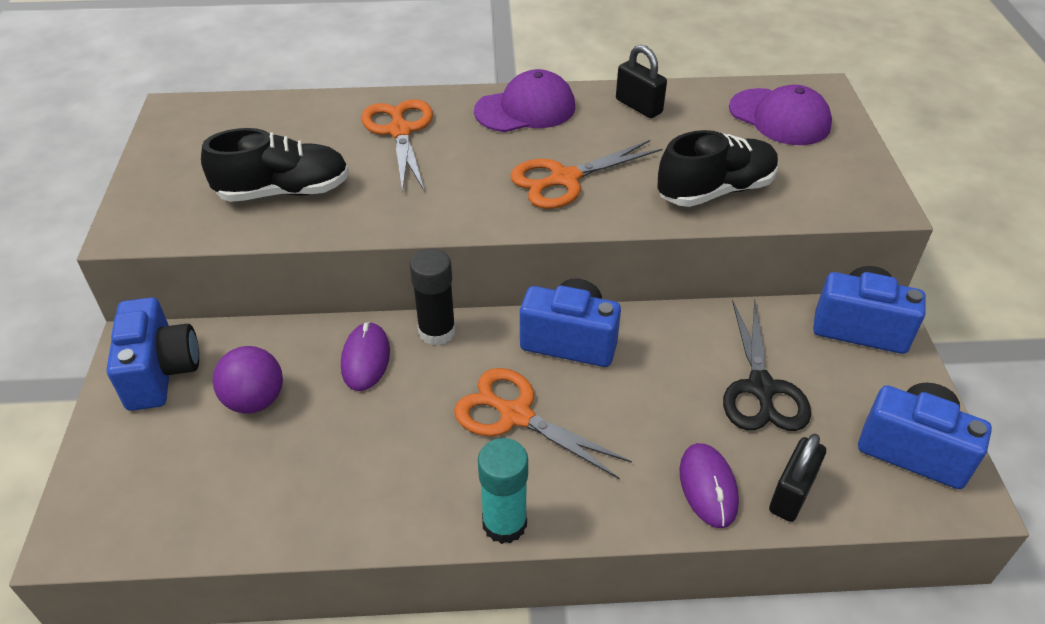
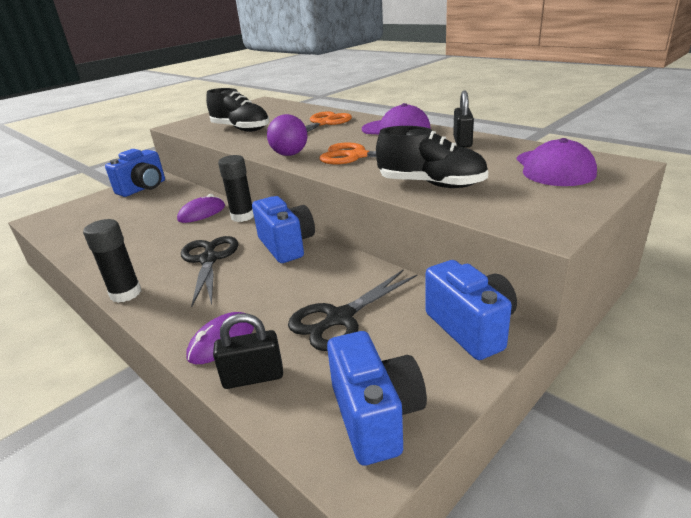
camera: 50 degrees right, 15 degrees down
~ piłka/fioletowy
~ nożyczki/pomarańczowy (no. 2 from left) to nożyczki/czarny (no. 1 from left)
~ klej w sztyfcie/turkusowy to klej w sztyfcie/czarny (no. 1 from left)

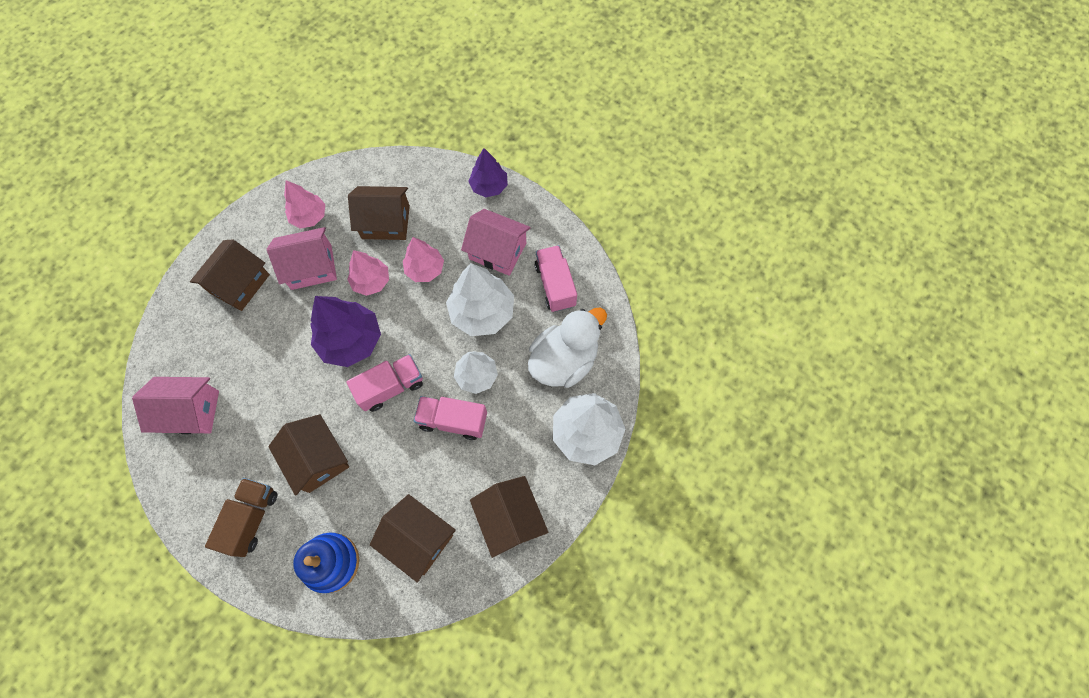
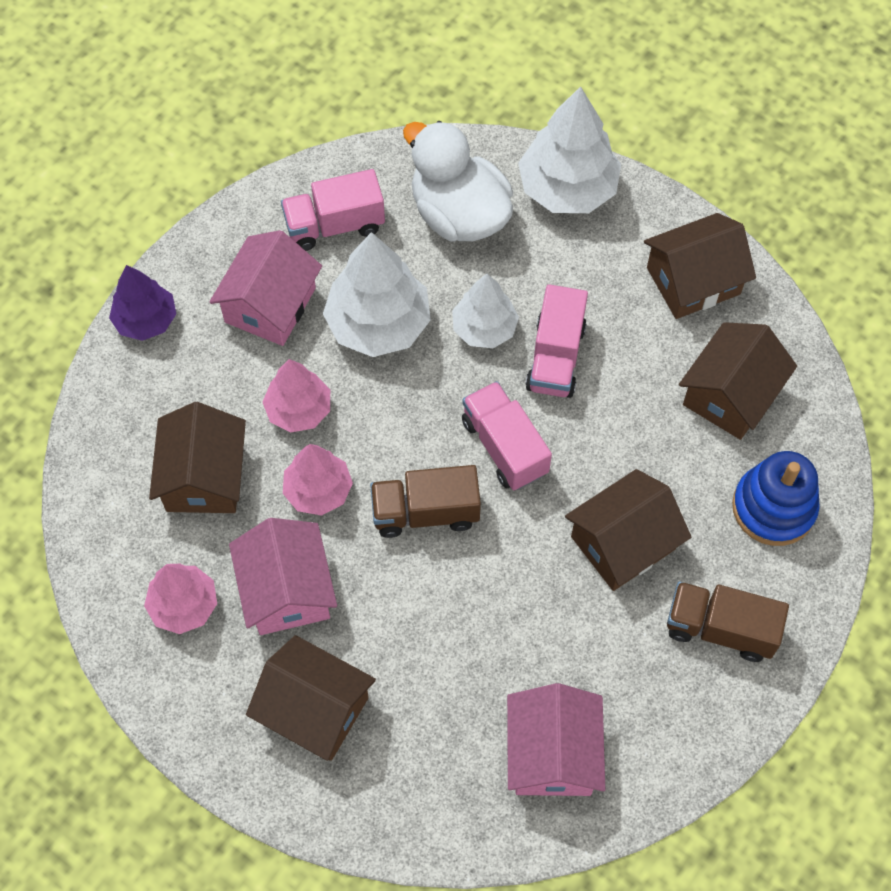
camera: 90 degrees left, 5 degrees down
~ drzewko/fioletowy (no. 1 from left) to ciężarówka/brązowy (no. 1 from left)

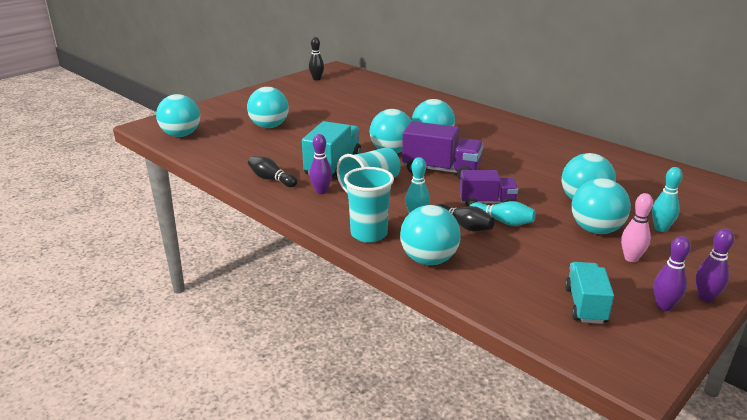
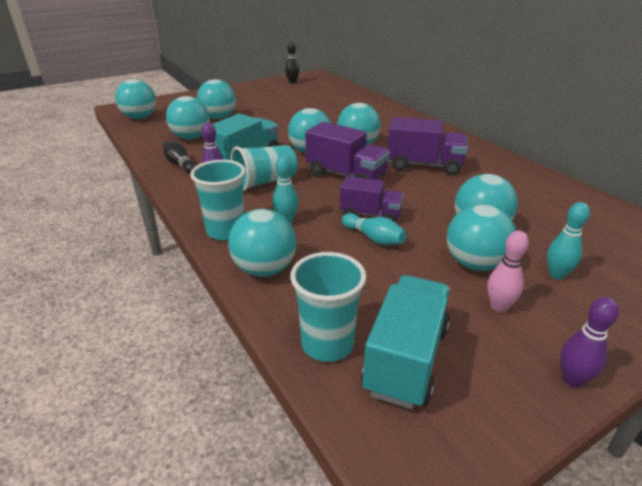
camera: 15 degrees right, 5 degrees up
- kręgiel/czarny (no. 3 from left)
- kręgiel/fioletowy (no. 2 from left)
~ ciężarówka/turkusowy (no. 2 from left) x1.51
+ piłka/turkusowy (no. 2 from left)
+ ciężarówka/fioletowy (no. 3 from left)
+ szklanka/turkusowy (no. 3 from left)

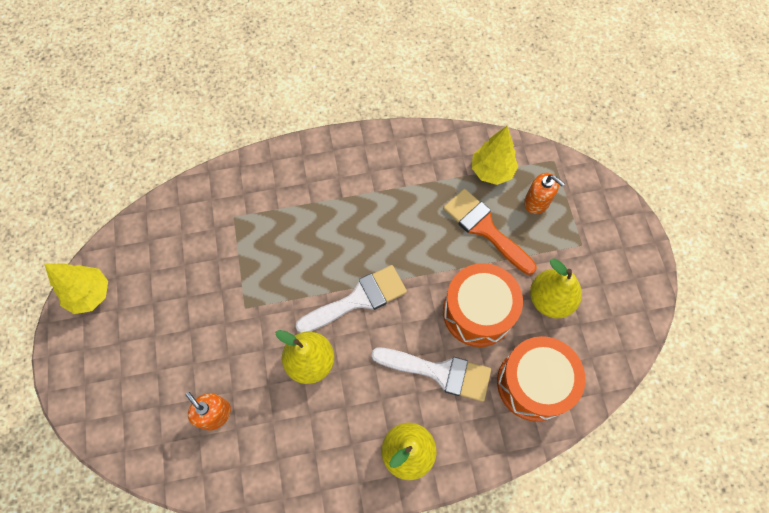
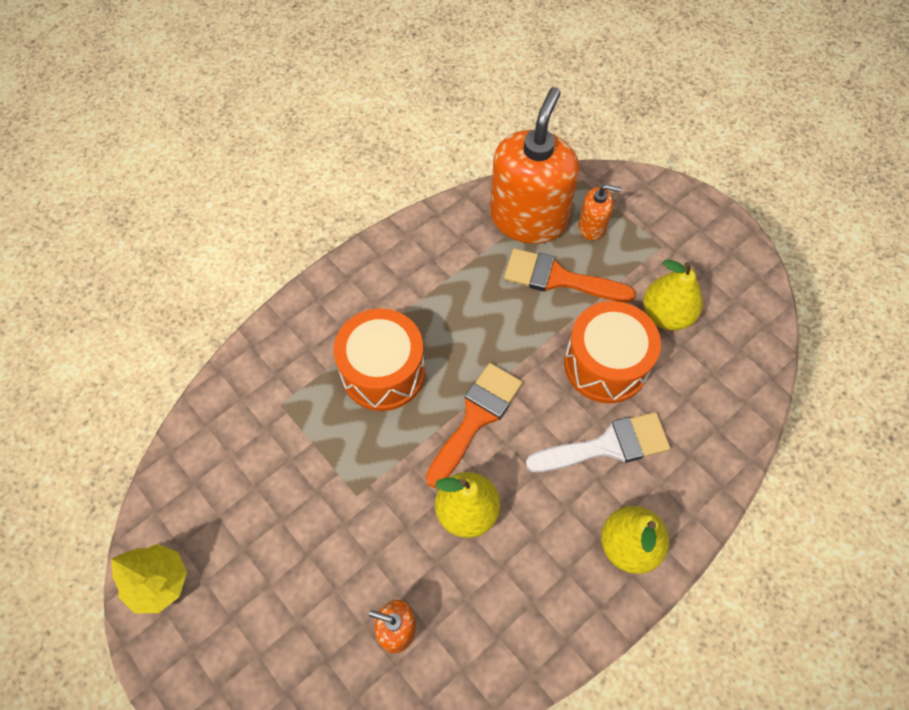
camera: 30 degrees left, 5 degrees down
~ drzewko/żółty (no. 2 from left) to dozownik mydła/pomarańczowy (no. 2 from left)
~ pędzel/biały (no. 1 from left) to pędzel/pomarańczowy (no. 1 from left)
~ bęben/pomarańczowy (no. 2 from left in the first image) to bęben/pomarańczowy (no. 1 from left)

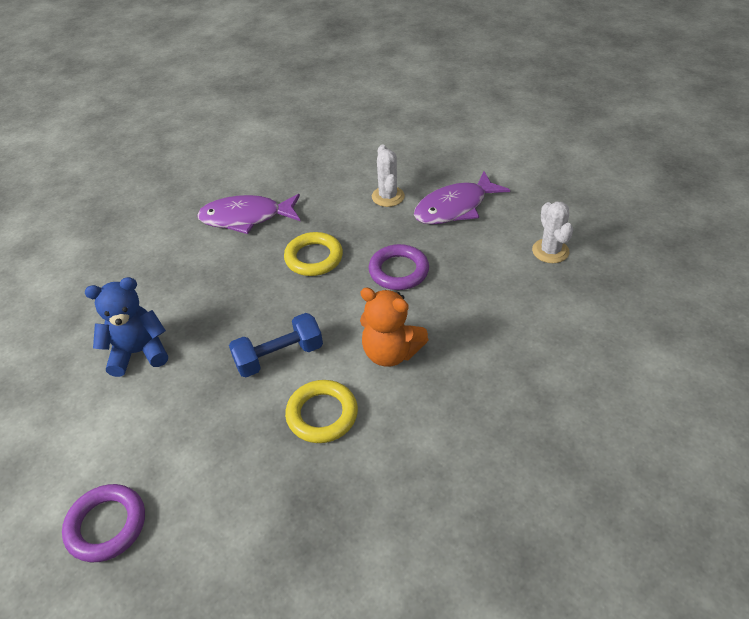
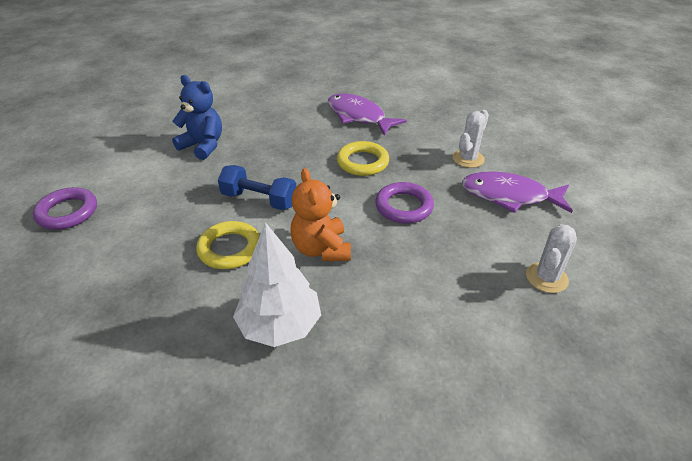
camera: 45 degrees right, 5 degrees down
+ drzewko/biały

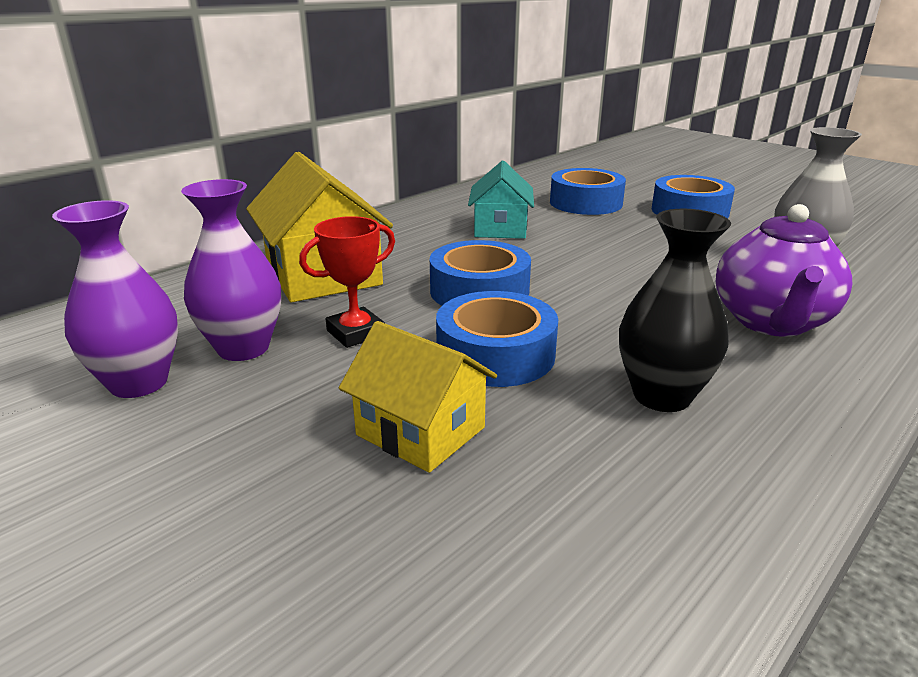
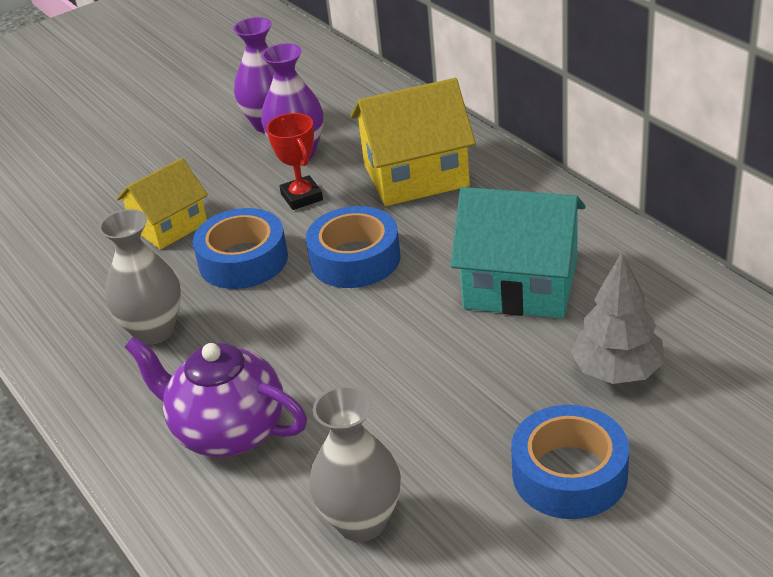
camera: 105 degrees right, 10 degrees up
~ domek/turkusowy x1.55
~ taśma klejąca/niebieski (no. 3 from left) to drzewko/szary
~ wazon/czarny to wazon/szary (no. 1 from left)

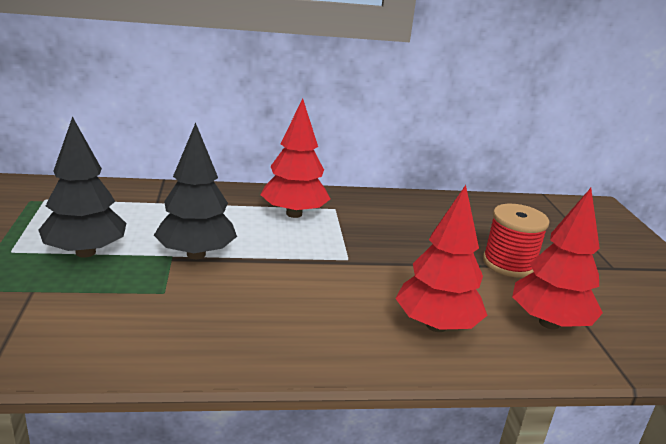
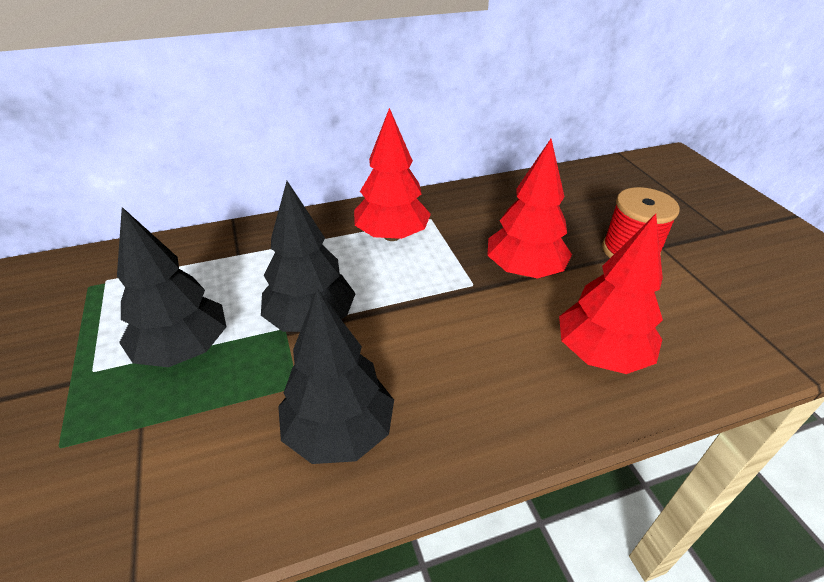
camera: 10 degrees left, 15 degrees up
~ drzewko/czerwony (no. 3 from left in the first image) to drzewko/czerwony (no. 2 from left)
+ drzewko/czarny (no. 3 from left)

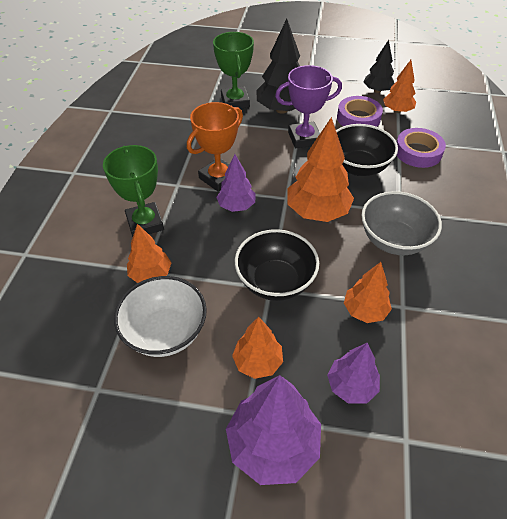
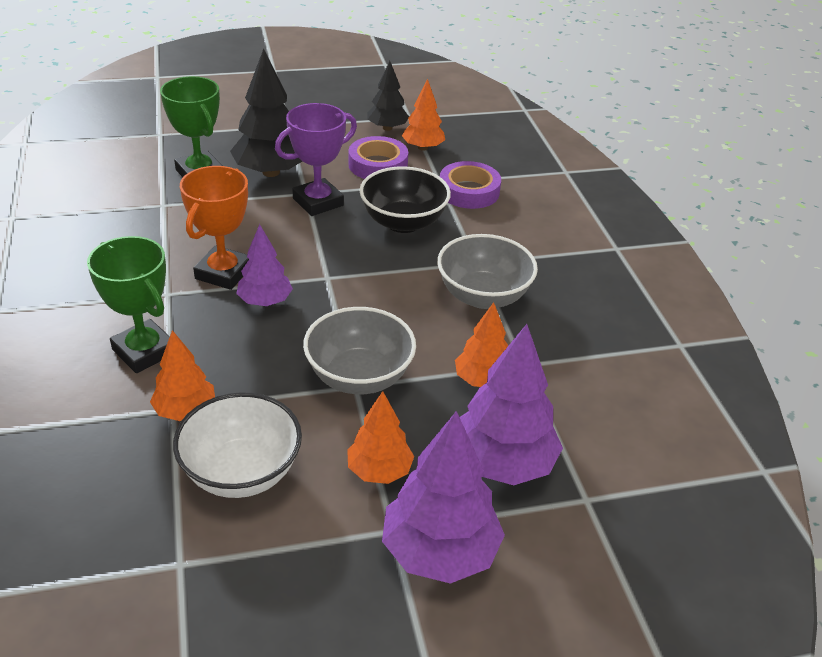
camera: 25 degrees left, 10 degrees down
- drzewko/pomarańczowy (no. 3 from left)
~ miska/czarny (no. 1 from left) to miska/szary (no. 1 from left)
~ drzewko/fioletowy (no. 3 from left) x1.66

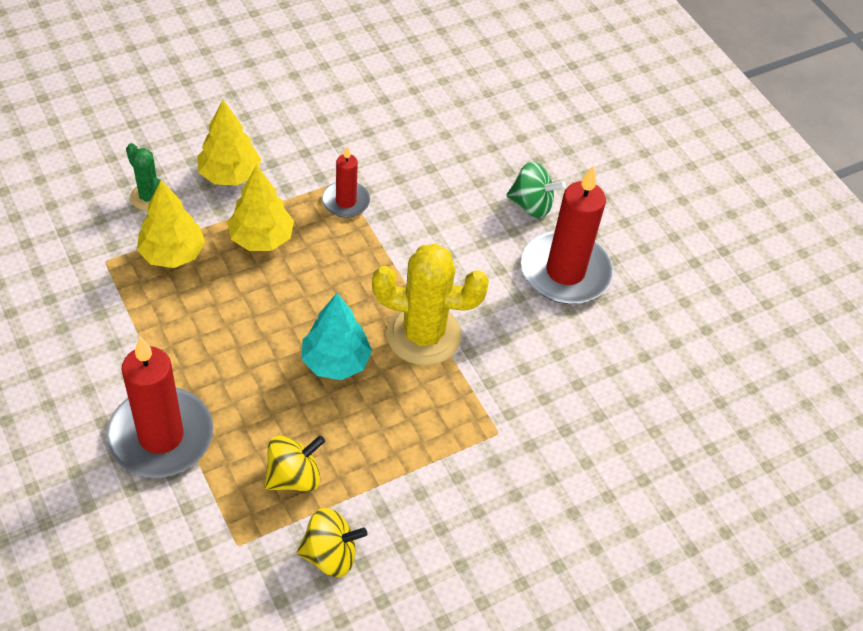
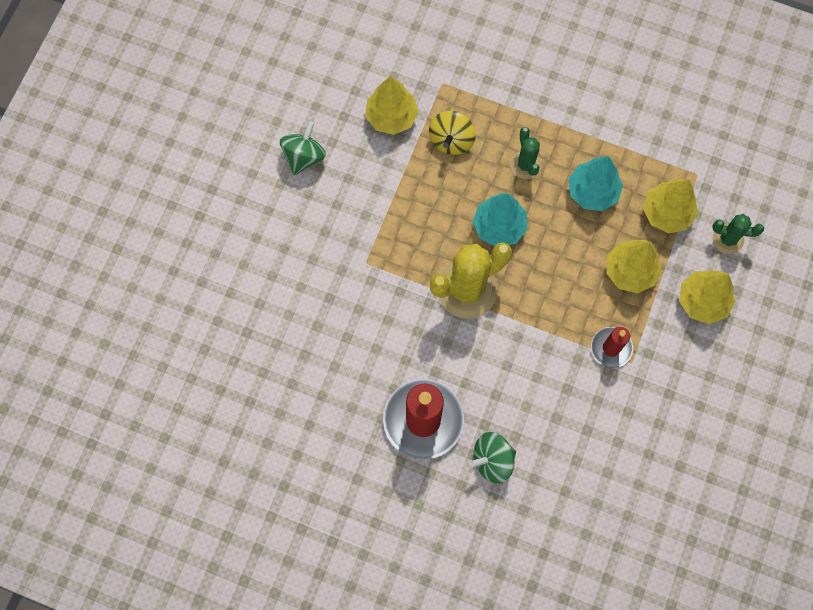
camera: 145 degrees right, 20 degrees up
- świeca/czerwony (no. 1 from left)
~ bączek/żółty (no. 2 from left) to drzewko/żółty (no. 1 from left)
+ bączek/zielony (no. 1 from left)
+ kaktus/zielony (no. 1 from left)
+ drzewko/turkusowy (no. 2 from left)

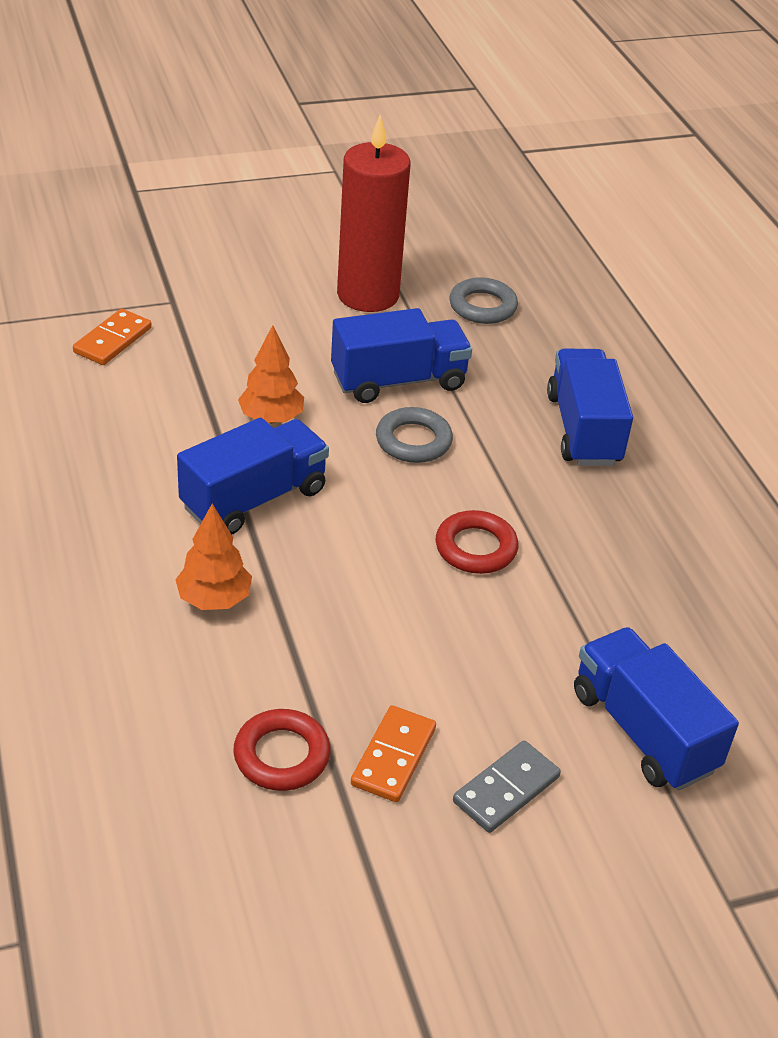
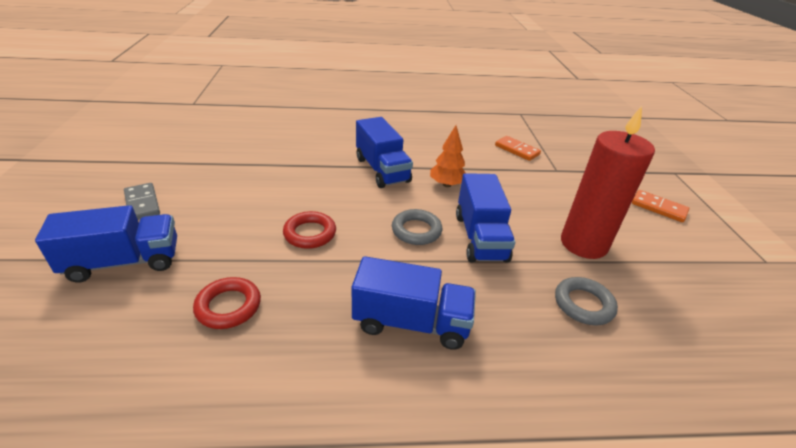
camera: 105 degrees right, 5 degrees down
- drzewko/pomarańczowy (no. 1 from left)
~ kostka domina/pomarańczowy (no. 2 from left)
~ pierścień/czerwony (no. 1 from left)

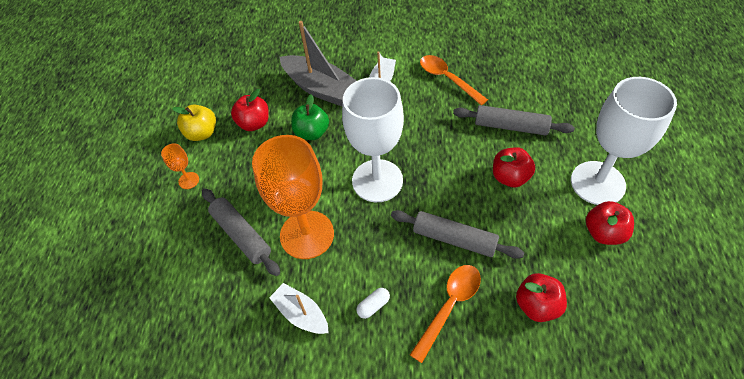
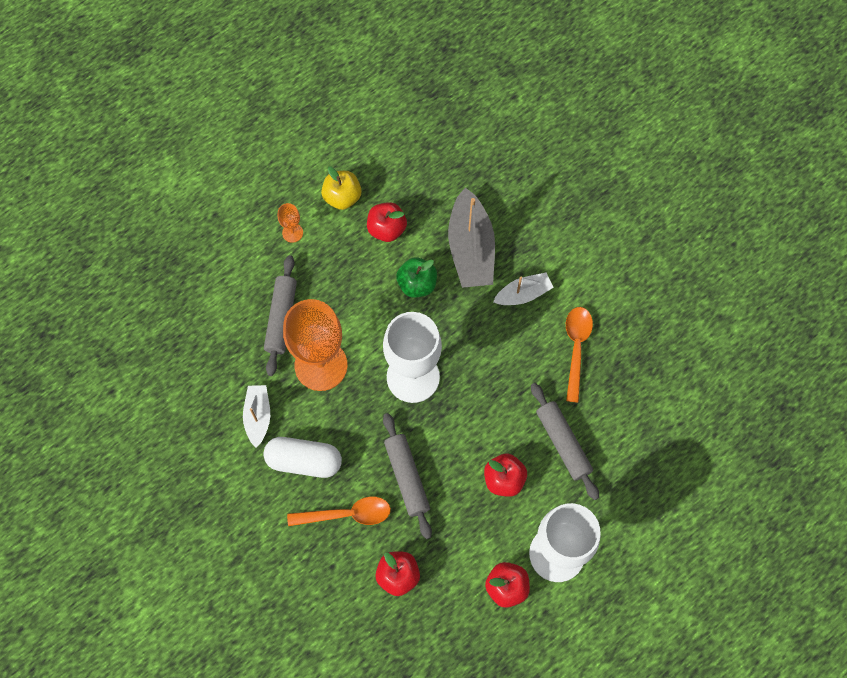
camera: 45 degrees right, 15 degrees up
~ kapsułka/biały x2.22

